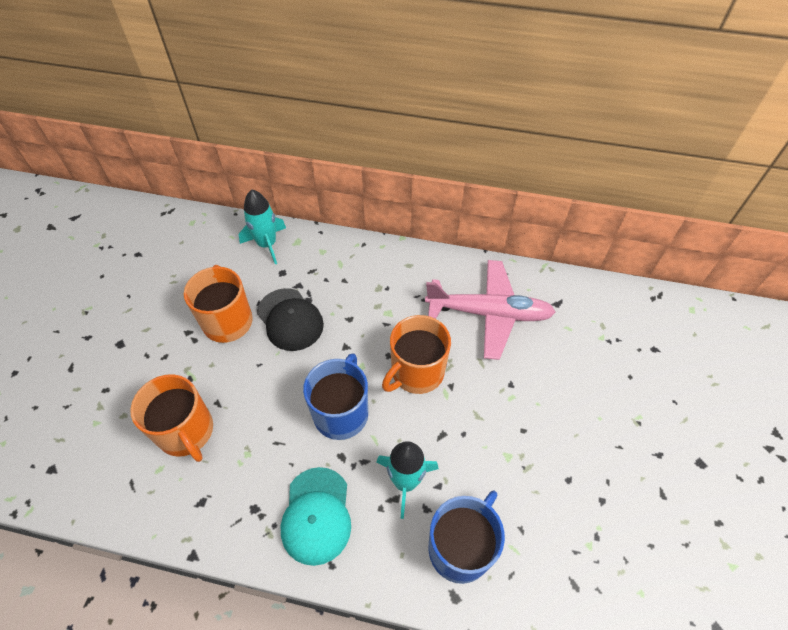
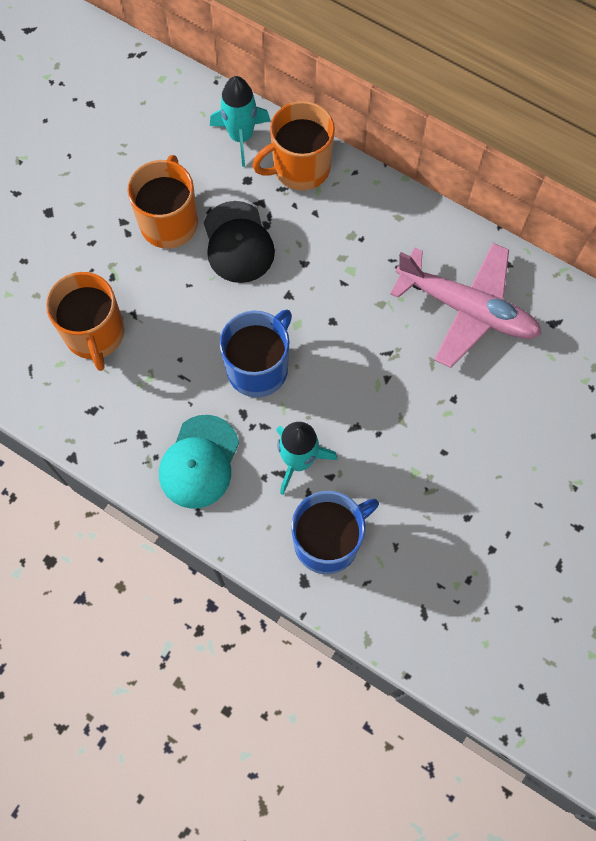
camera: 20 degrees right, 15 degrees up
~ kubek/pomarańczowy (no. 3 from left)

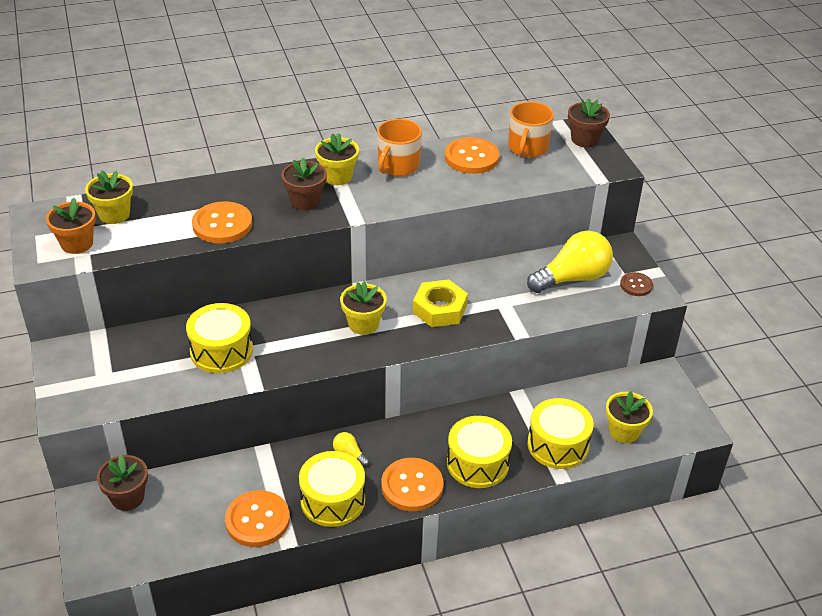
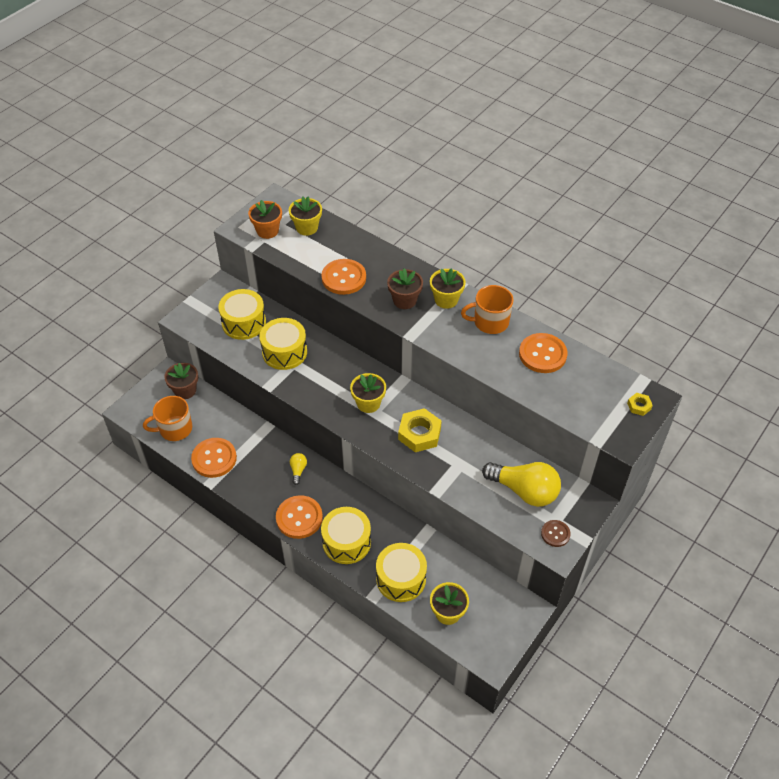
camera: 55 degrees right, 10 degrees up
~ doniczka/brązowy (no. 3 from left) to nakrętka/żółty (no. 2 from left)
~ kubek/pomarańczowy (no. 2 from left in the first image) to kubek/pomarańczowy (no. 1 from left)
~ bęben/żółty (no. 2 from left in the first image) to bęben/żółty (no. 1 from left)

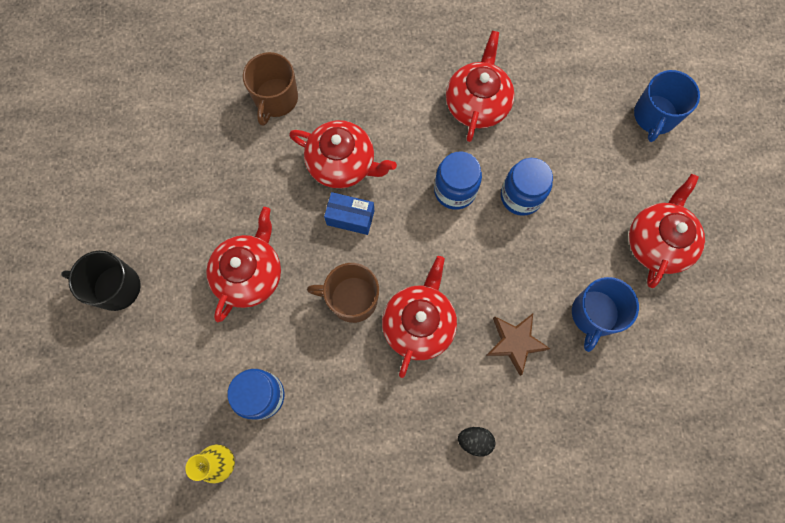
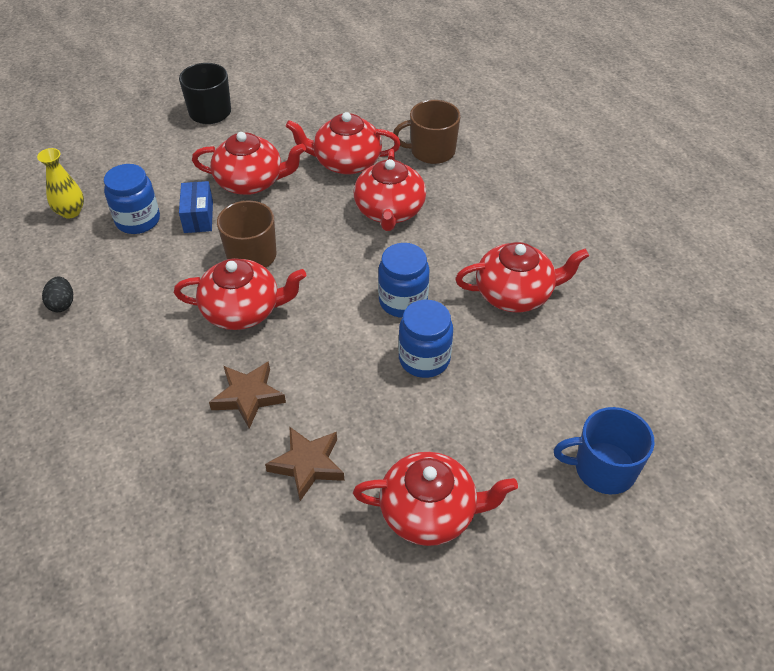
camera: 70 degrees right, 25 degrees down
~ pudełko/niebieski
~ kubek/niebieski (no. 1 from left) to gwiazda/brązowy (no. 2 from left)
~ jajko/czarny
+ imbryk/czerwony (no. 3 from left)

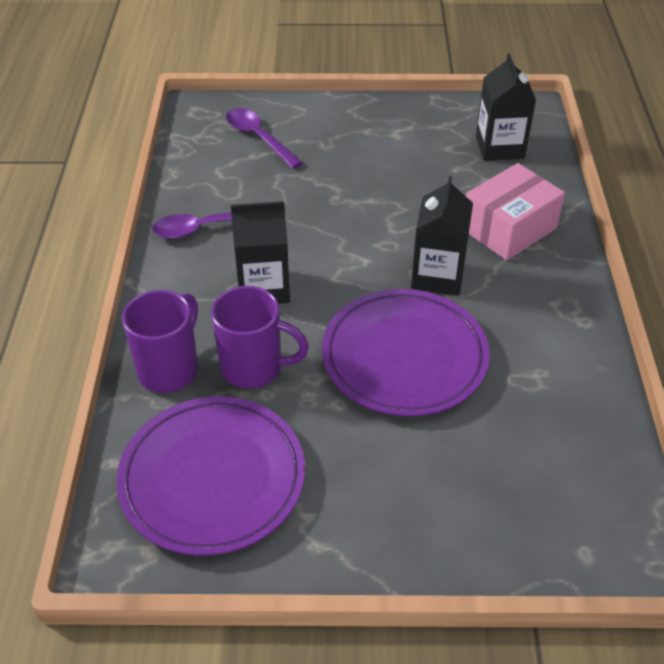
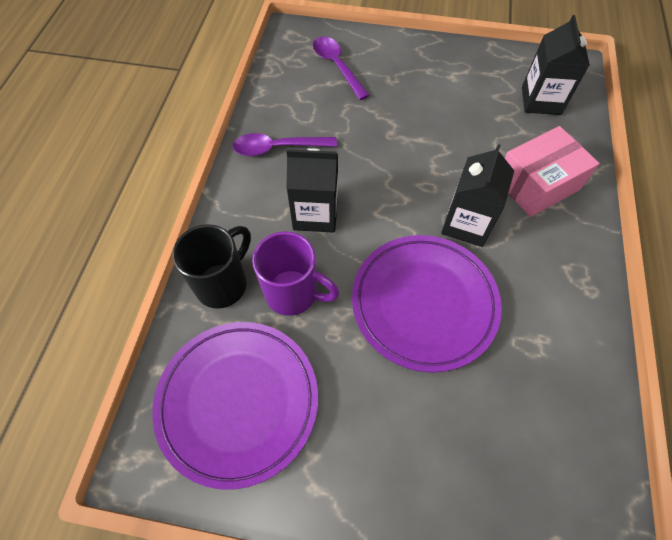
camera: 10 degrees right, 15 degrees up
~ kubek/fioletowy (no. 1 from left) to kubek/czarny

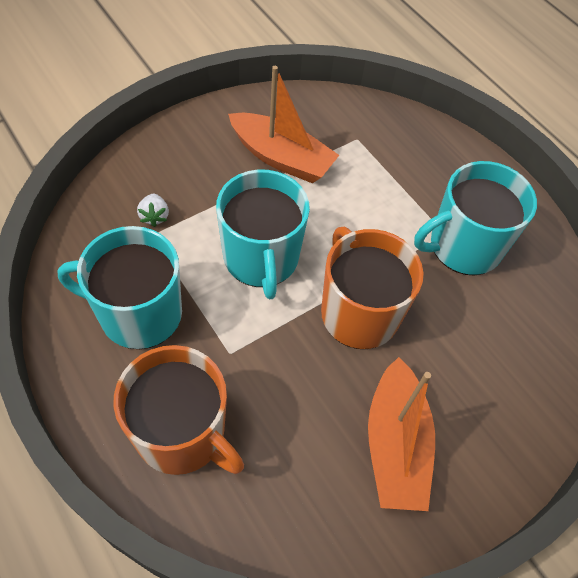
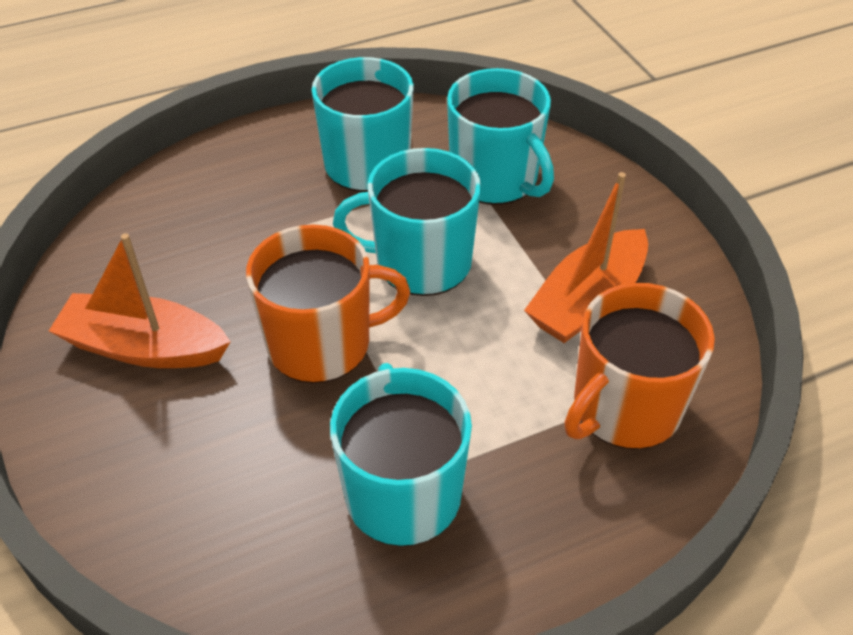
camera: 105 degrees right, 10 degrees down
~ truskawka/biały to kubek/turkusowy (no. 4 from left)
~ kubek/pomarańczowy (no. 1 from left in the first image) to kubek/pomarańczowy (no. 2 from left)

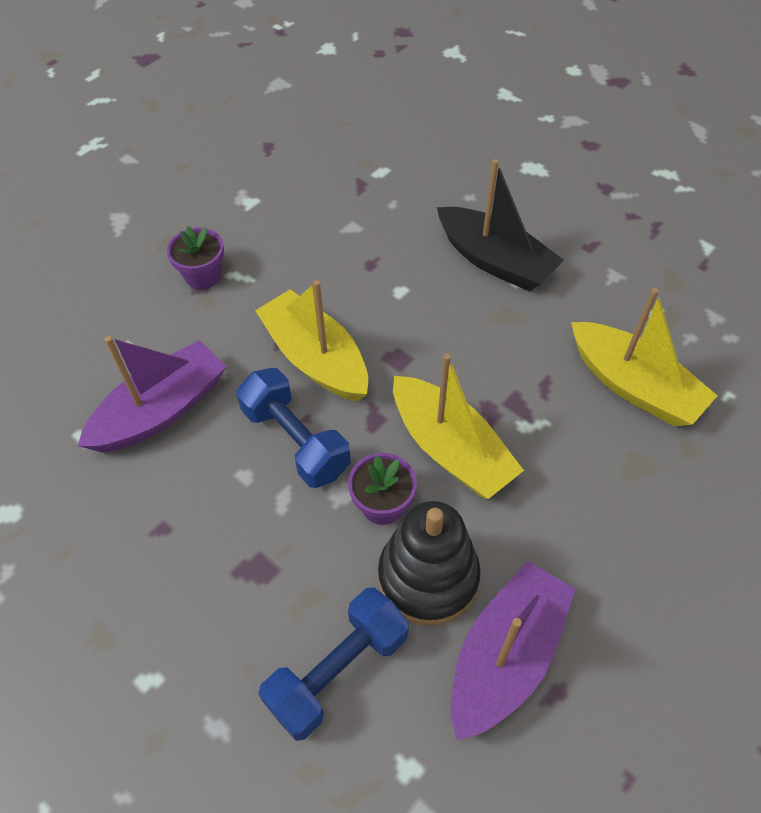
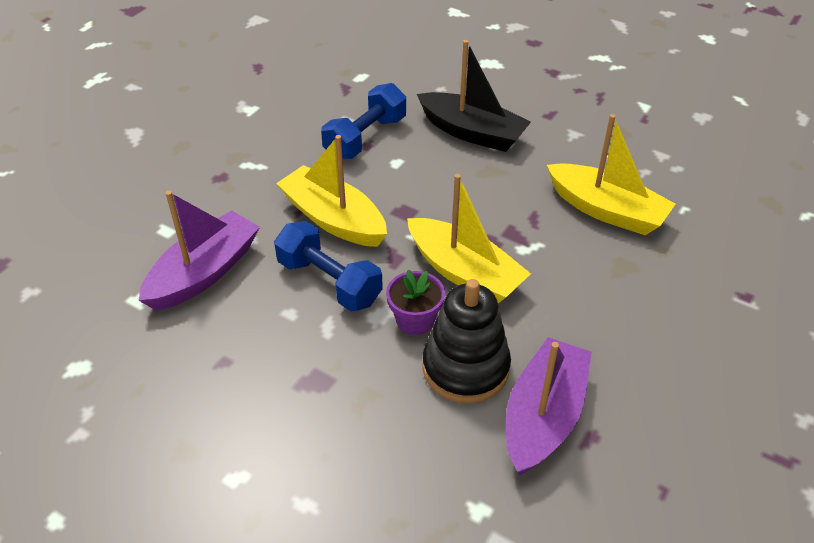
camera: 10 degrees left, 10 degrees down
- doniczka/fioletowy (no. 1 from left)
~ hantel/niebieski (no. 2 from left)

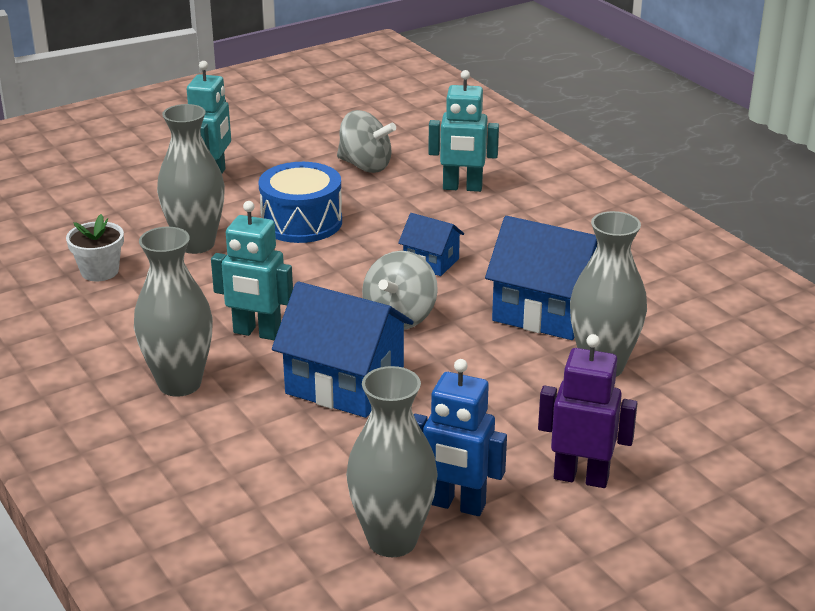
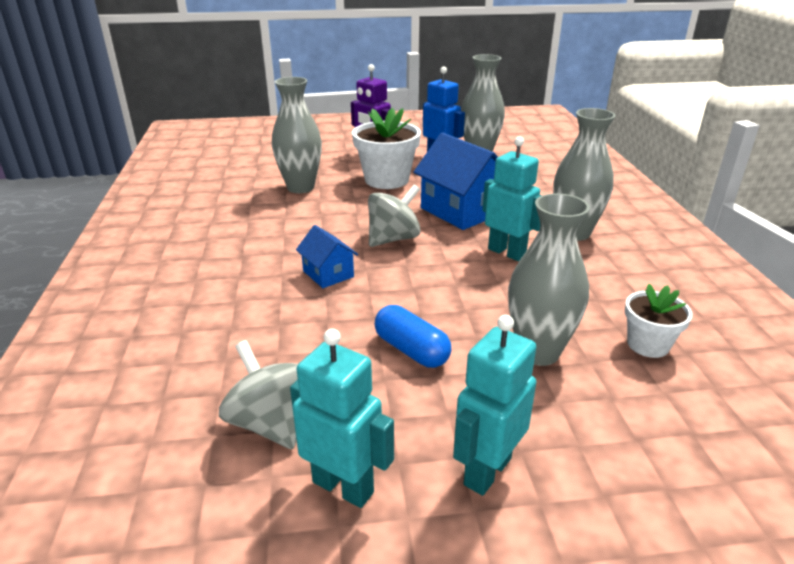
camera: 155 degrees left, 0 degrees up
~ robot/turkusowy (no. 3 from left in the first image) to robot/turkusowy (no. 1 from left)
~ bęben/niebieski to kapsułka/niebieski
- domek/niebieski (no. 3 from left)
+ doniczka/biały (no. 1 from left)

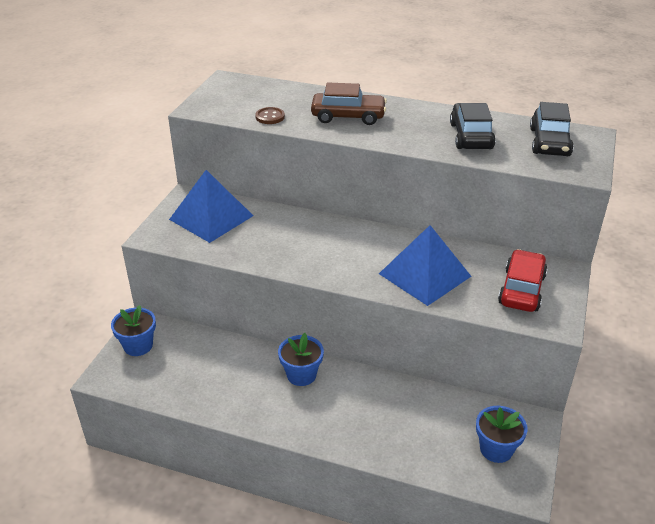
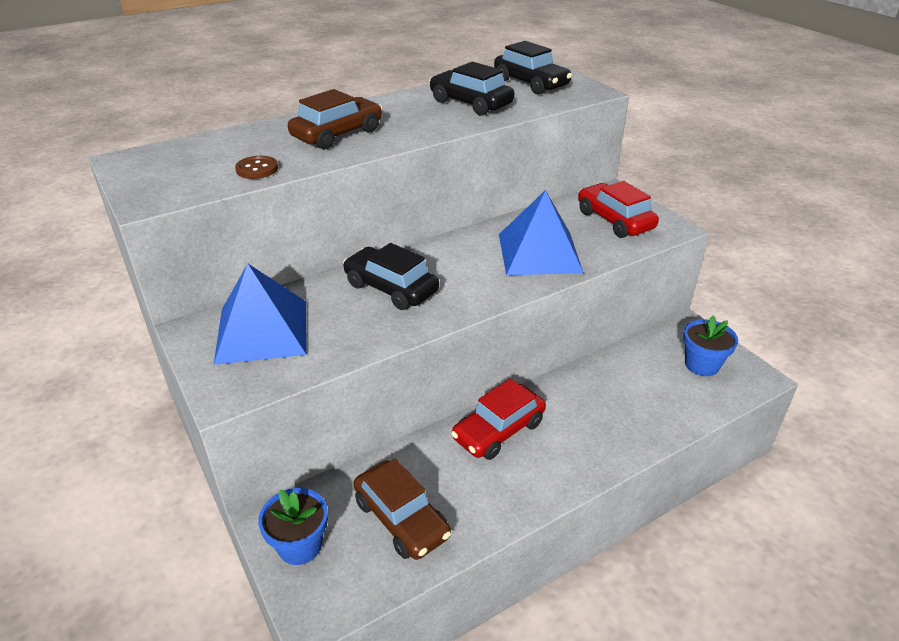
camera: 50 degrees left, 0 degrees up
~ doniczka/niebieski (no. 2 from left) to samochód/czerwony (no. 1 from left)
+ samochód/czarny (no. 1 from left)
+ samochód/brązowy (no. 2 from left)

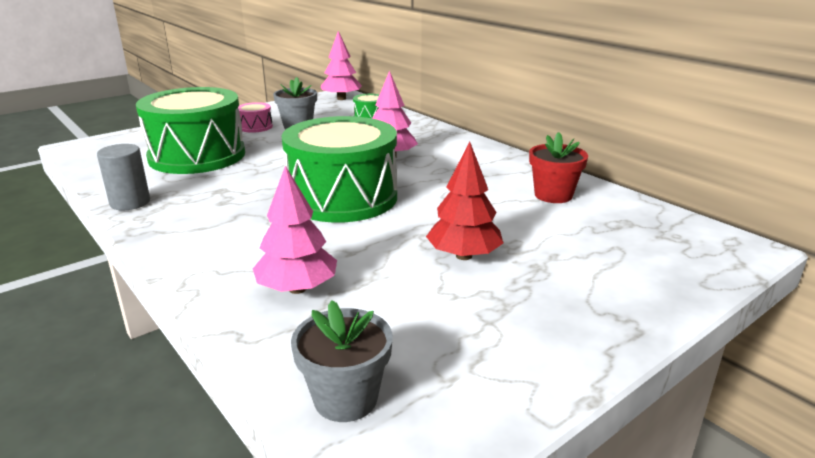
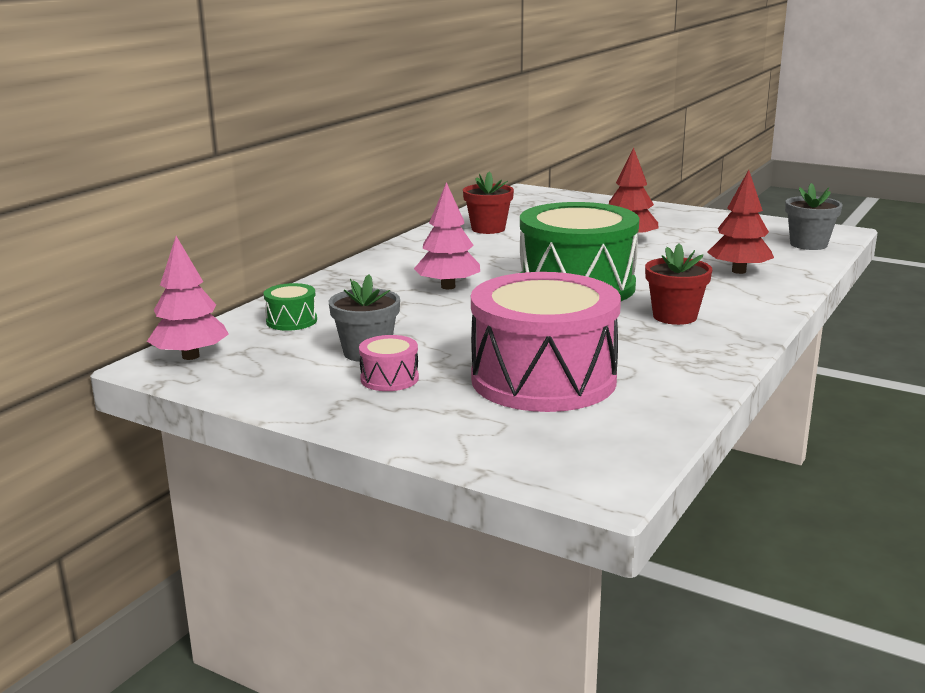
camera: 110 degrees left, 5 degrees down
~ bęben/zielony (no. 1 from left) to bęben/różowy (no. 2 from left)
- walec/szary
~ drzewko/różowy (no. 1 from left) to drzewko/czerwony (no. 2 from left)
+ doniczka/czerwony (no. 2 from left)

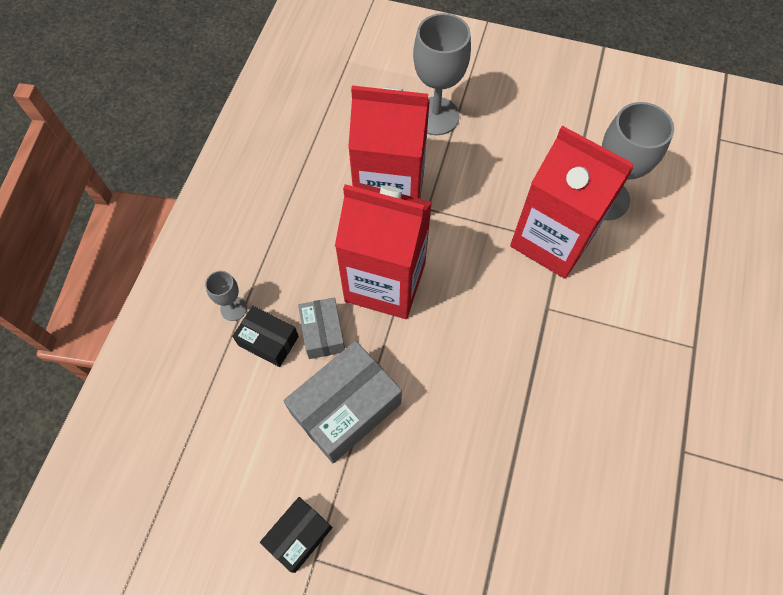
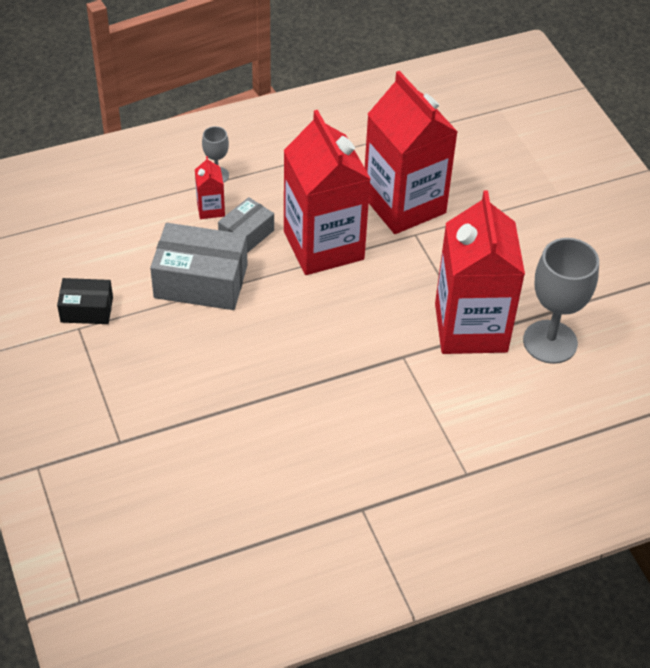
camera: 50 degrees right, 15 degrees down
- kielich/szary (no. 2 from left)
~ pudełko/czarny (no. 1 from left) to karton mleka/czerwony (no. 1 from left)

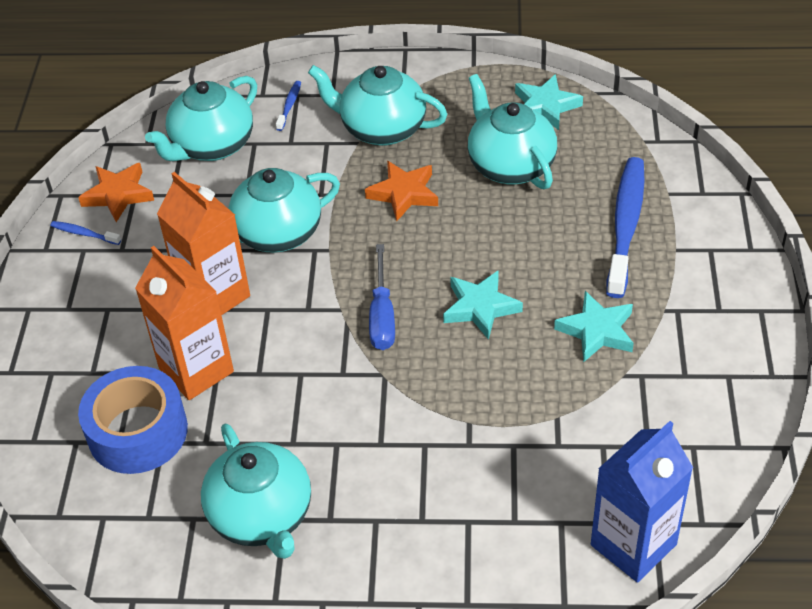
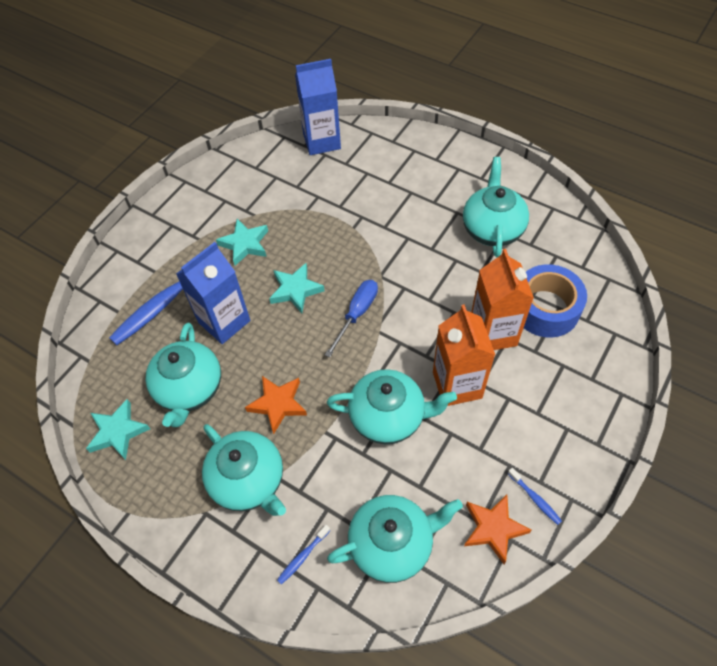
camera: 150 degrees left, 10 degrees up
+ karton mleka/niebieski (no. 1 from left)

